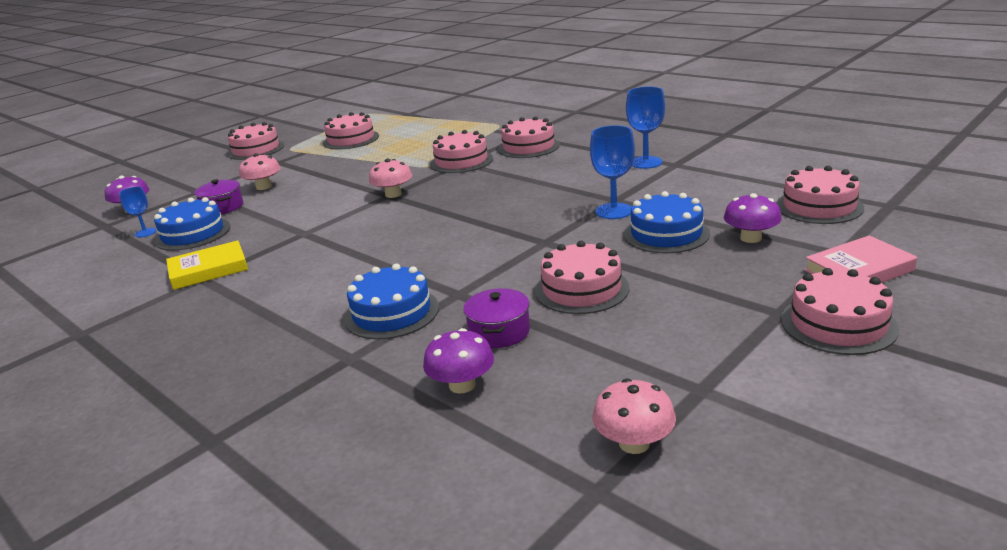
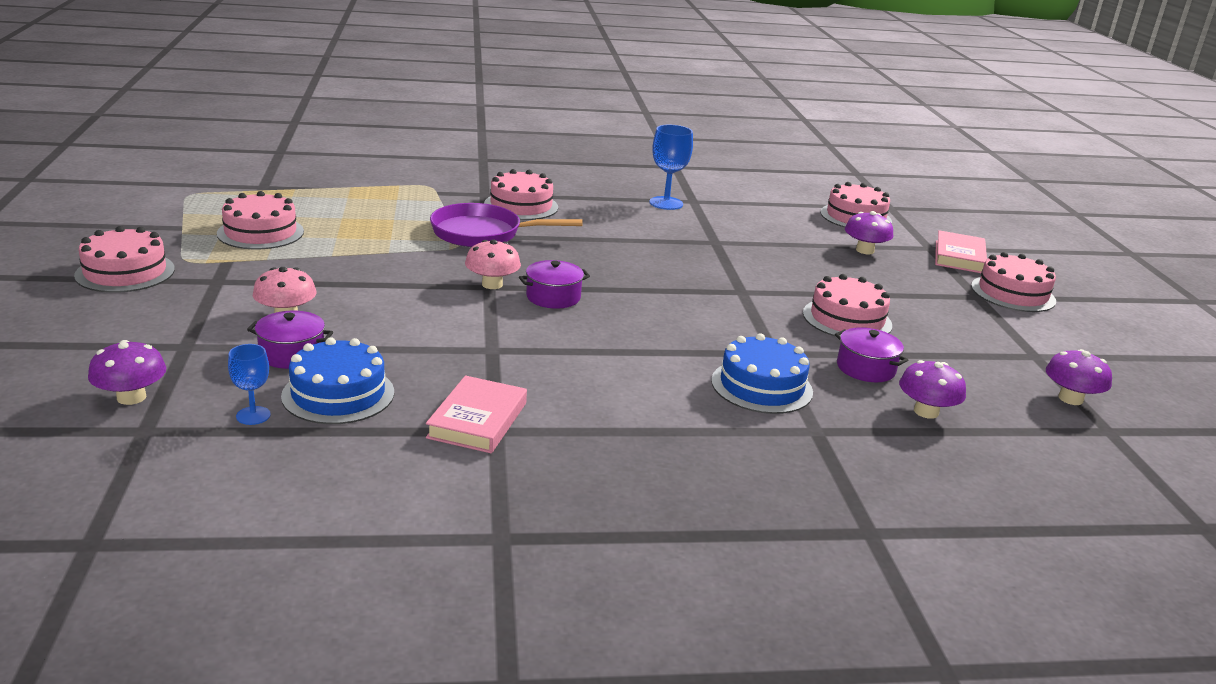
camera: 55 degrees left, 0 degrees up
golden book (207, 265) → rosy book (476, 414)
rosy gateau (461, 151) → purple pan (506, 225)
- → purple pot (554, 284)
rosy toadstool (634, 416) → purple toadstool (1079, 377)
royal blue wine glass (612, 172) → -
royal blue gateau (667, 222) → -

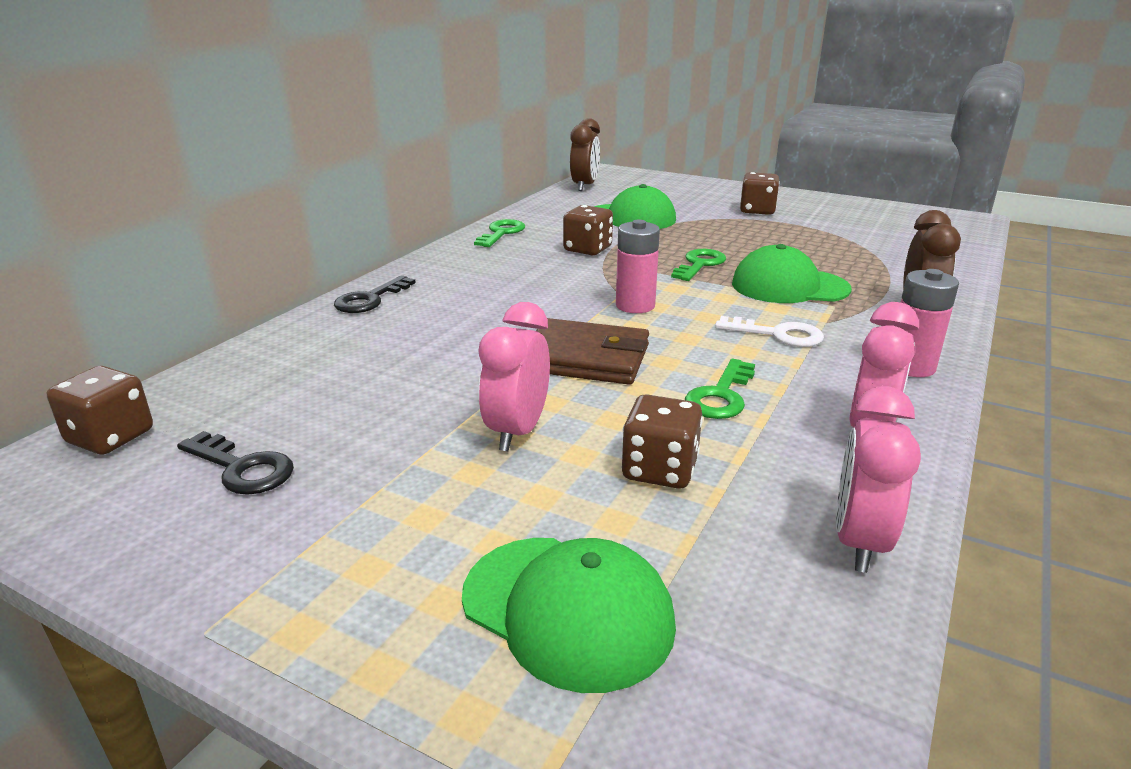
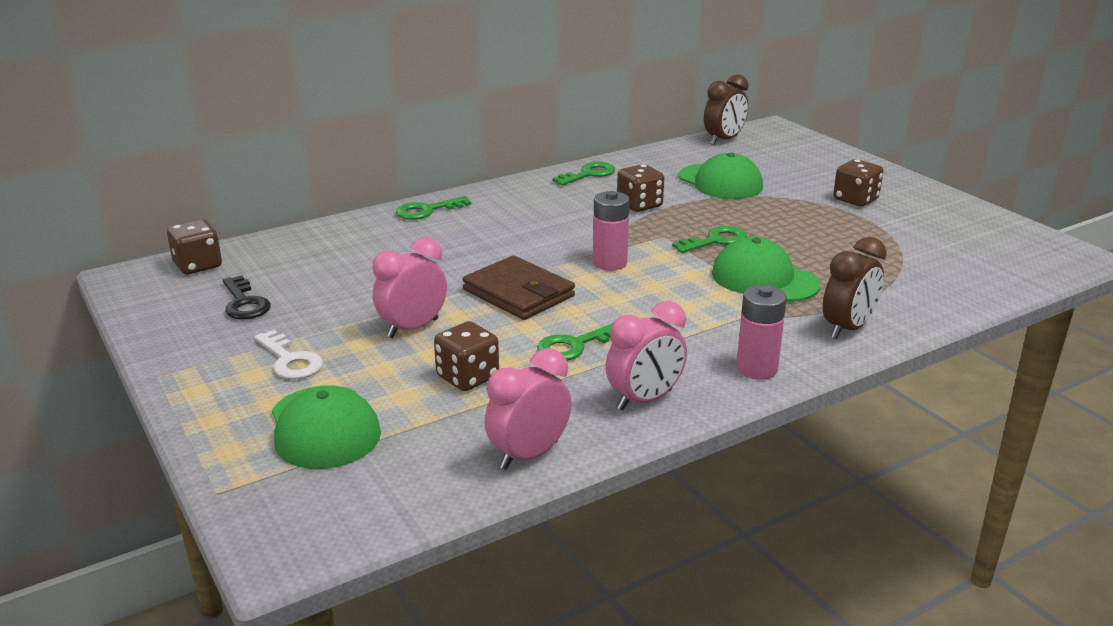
camera: 30 degrees right, 0 degrees up
snow-white key (769, 331) → snow-white key (289, 354), moved
black key (375, 294) → green key (433, 208)

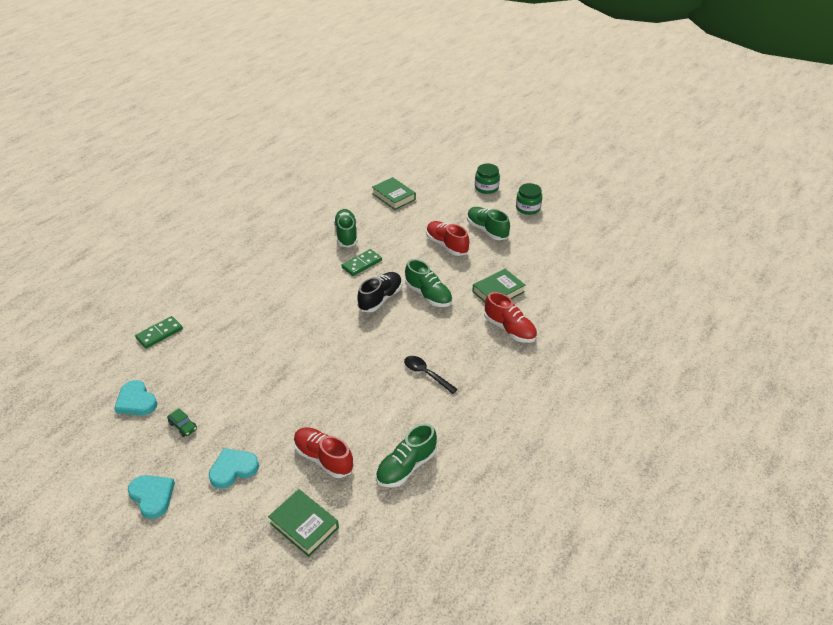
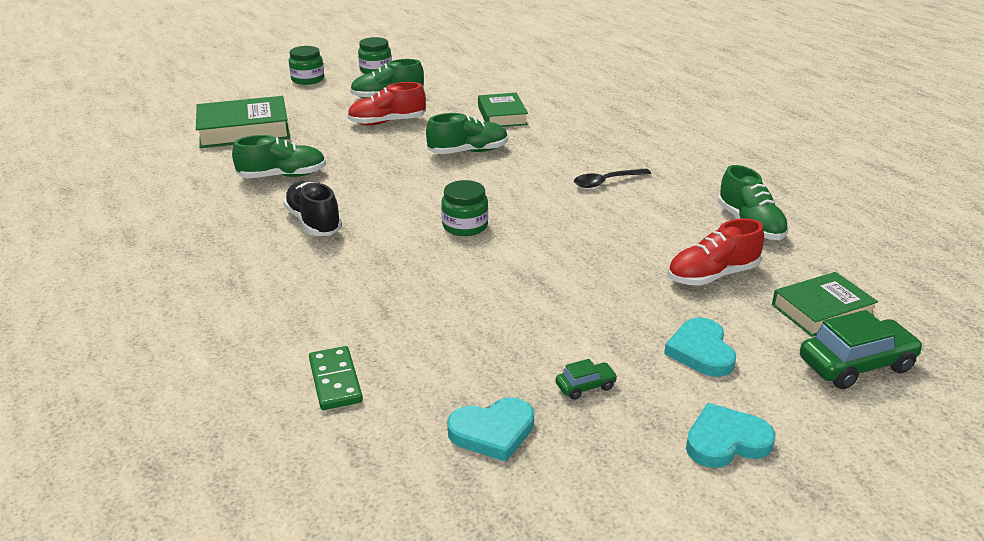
camera: 65 degrees left, 10 degrees down
green book (394, 193) → green book (243, 122), x1.54
green shoe (346, 228) → green shoe (279, 156), 150 degrees clockwise
black shoe (379, 292) → black shoe (312, 208), moved
- → green preserve jar (464, 208)
- → green automobile (861, 349)
green domino piece (362, 262) → -
red shoe (510, 317) → -

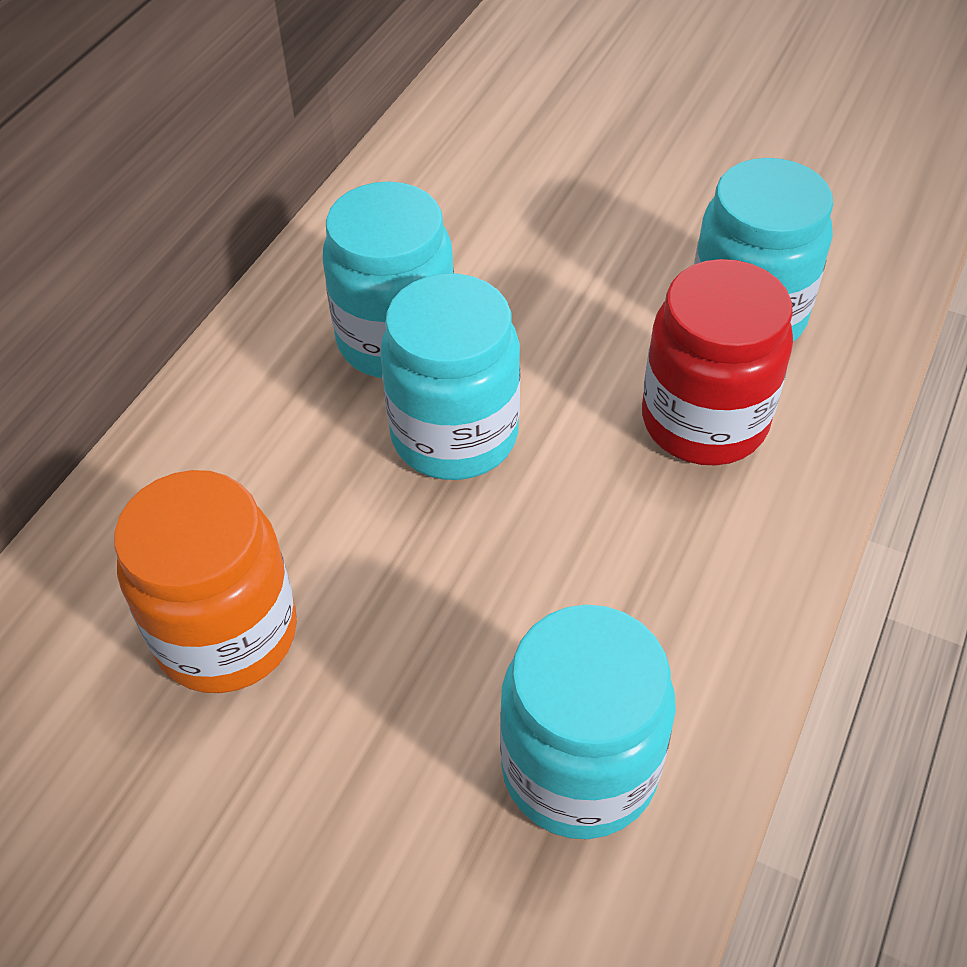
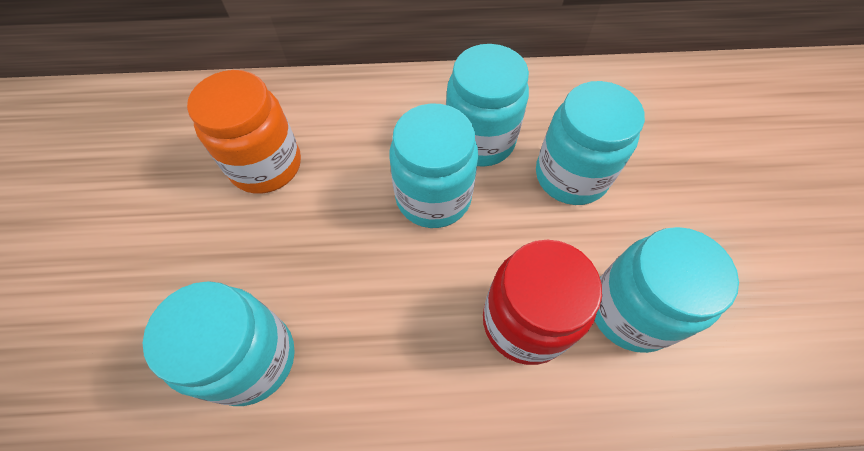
camera: 60 degrees right, 10 degrees up
- → aqua preserve jar (590, 143)

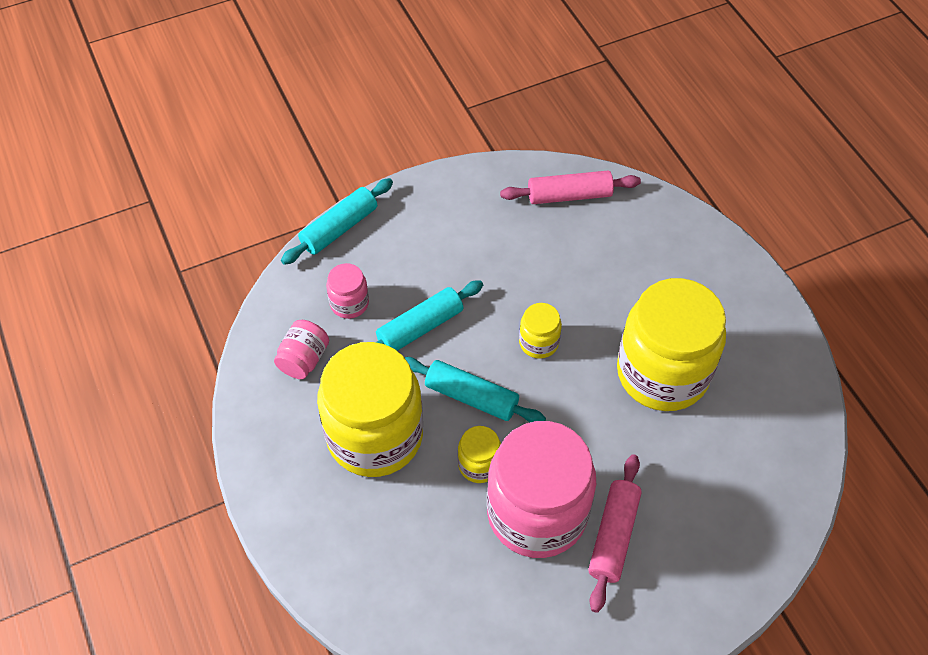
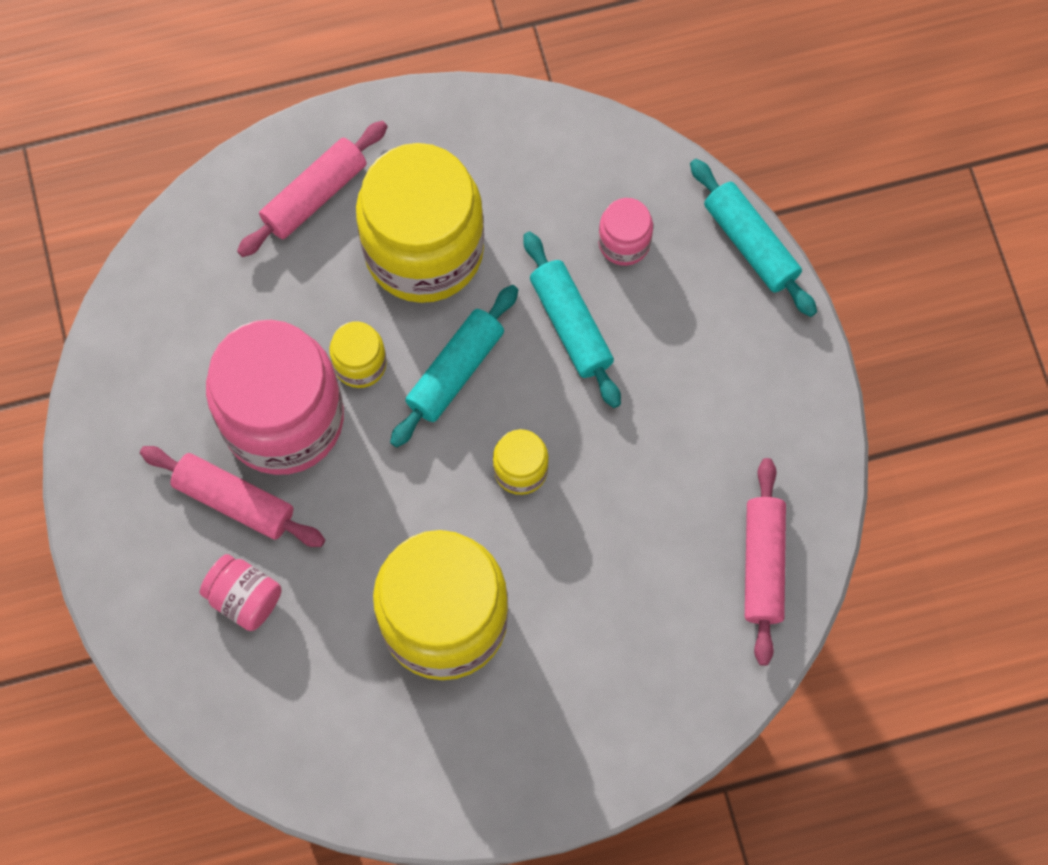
camera: 100 degrees right, 15 degrees up
rosy preserve jar (301, 349) → rosy preserve jar (240, 592), moved
- → rosy pastry roller (312, 189)

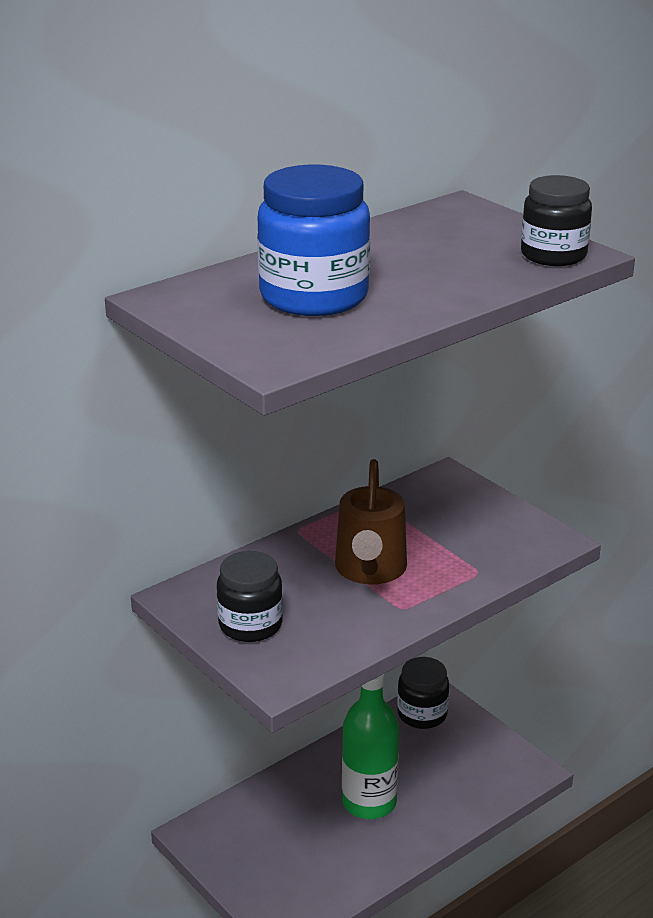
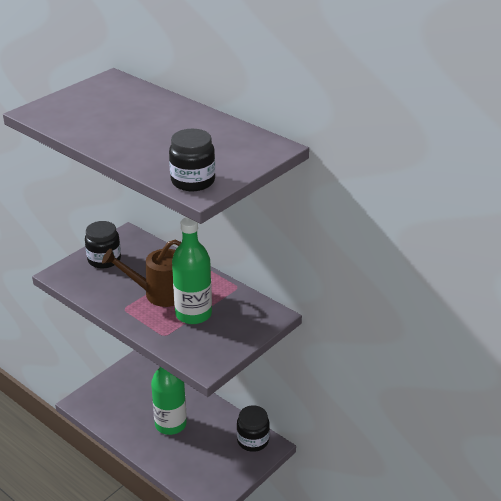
camera: 80 degrees right, 5 degrees up
- → green bottle (192, 270)
royal blue preserve jar (313, 240) → -

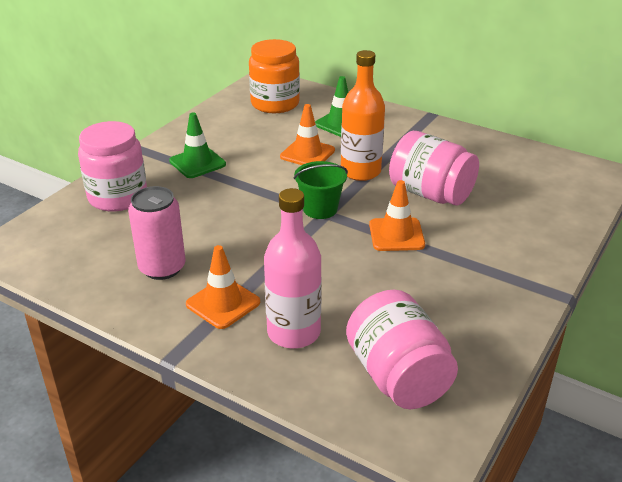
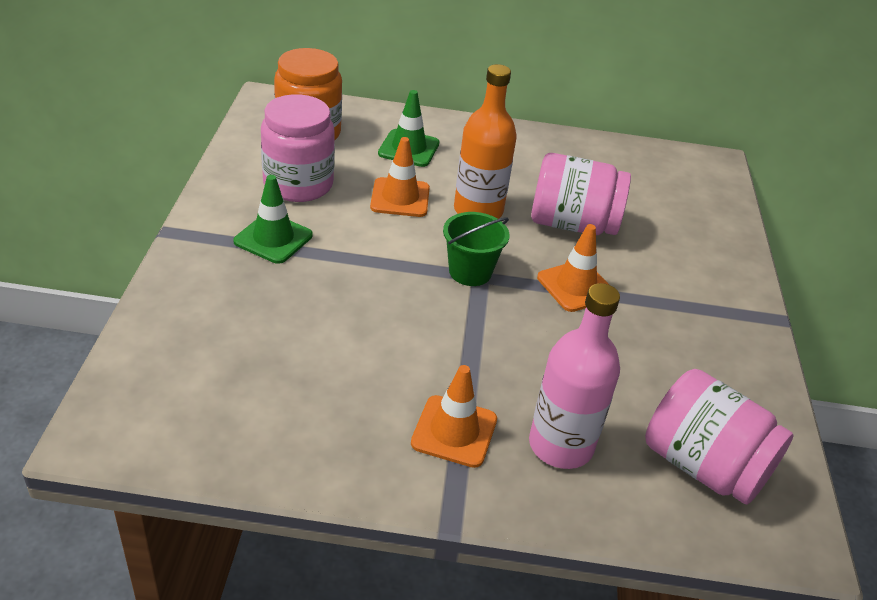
camera: 30 degrees left, 5 degrees up
rosy preserve jar (112, 166) → rosy preserve jar (298, 148), moved
rosy soda can (156, 233) → -

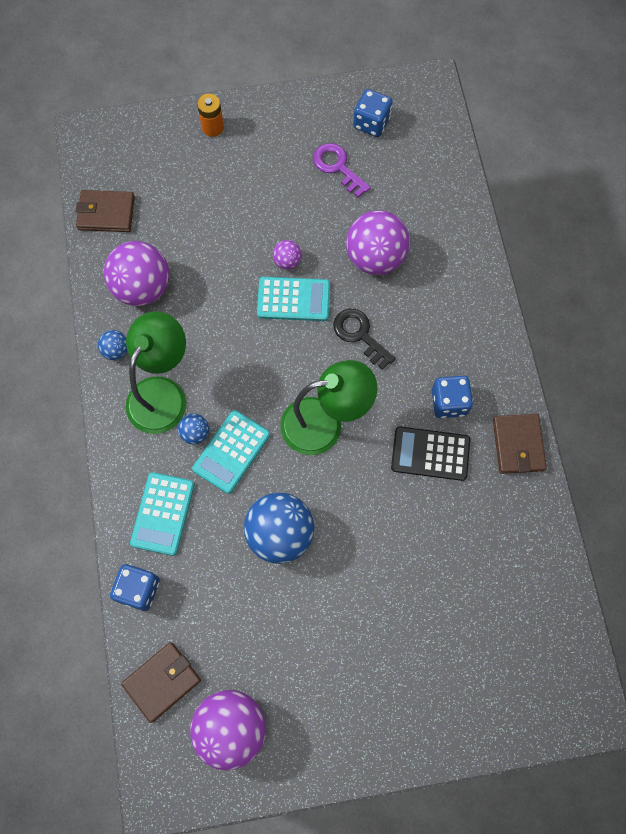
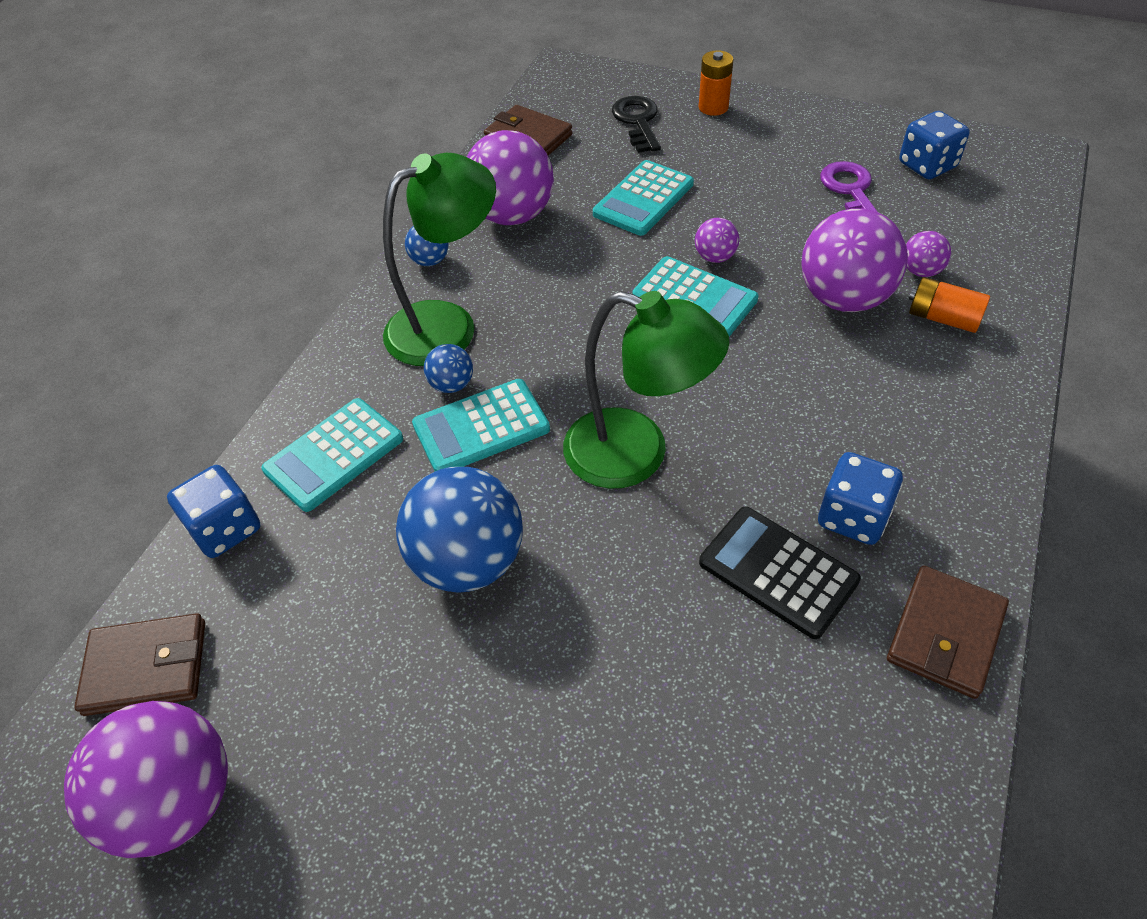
camera: 35 degrees right, 20 degrees down
- → aqua calculator (643, 198)
black key (364, 339) → black key (636, 124), moved
- → purple ball (928, 254)
- → orange-coloured battery (949, 305)

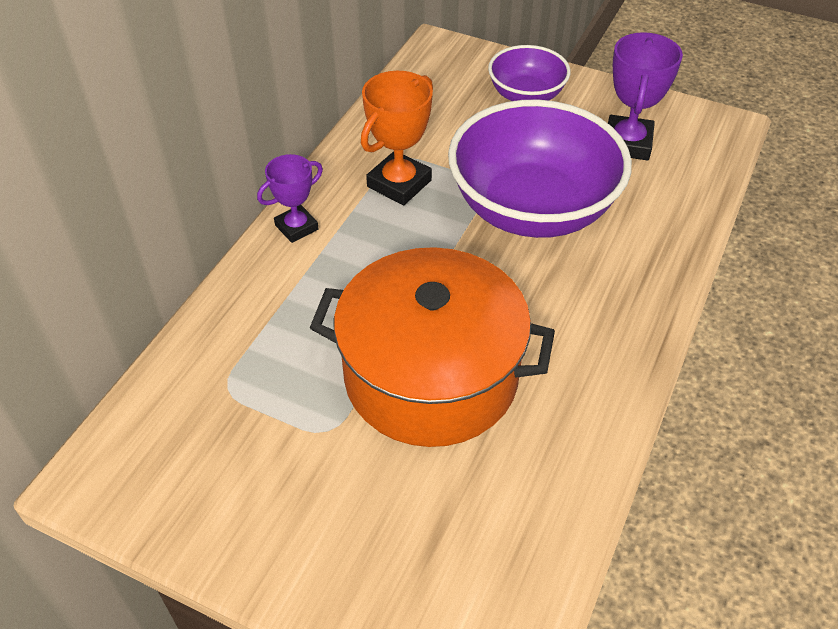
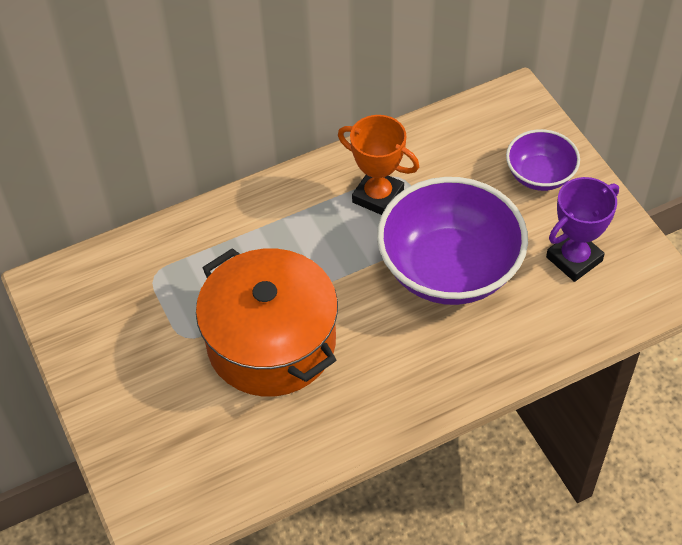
camera: 40 degrees right, 5 degrees up
orange-coloured prize cup (397, 138) → orange-coloured prize cup (378, 165), 45 degrees clockwise
purple prize cup (290, 198) → -

